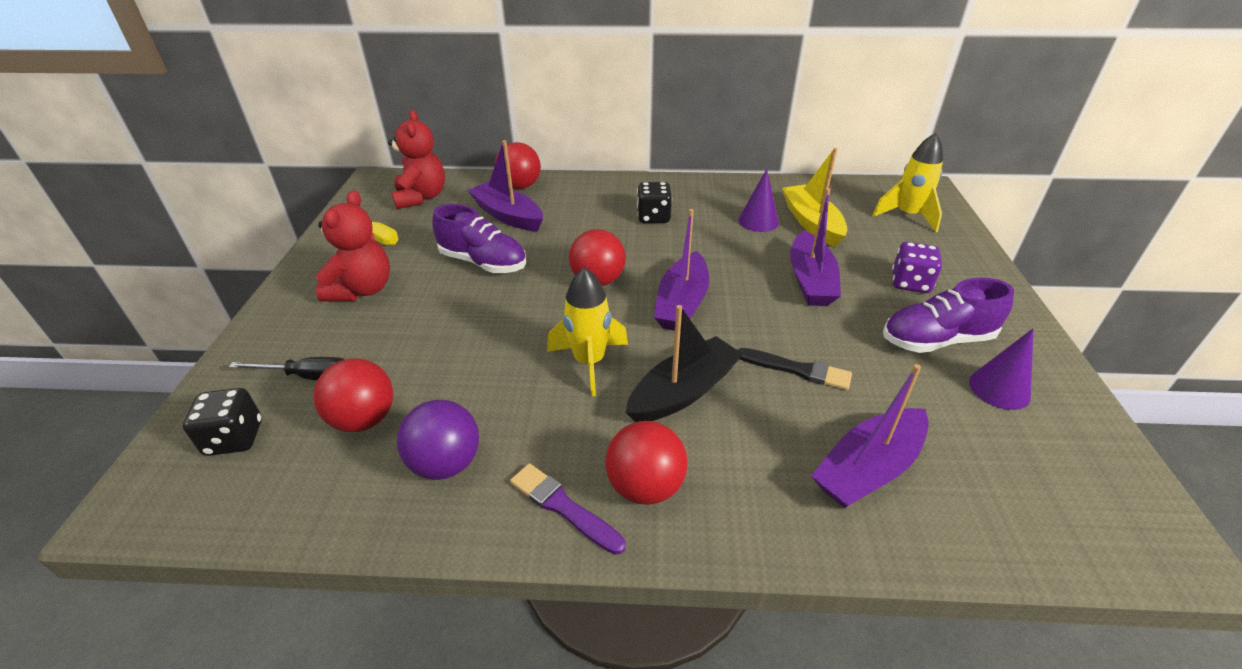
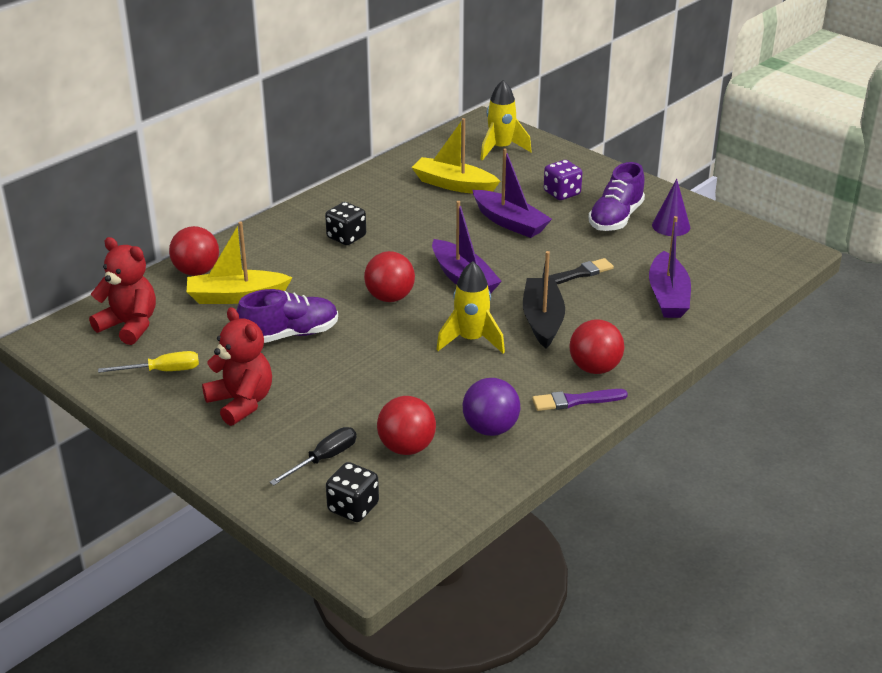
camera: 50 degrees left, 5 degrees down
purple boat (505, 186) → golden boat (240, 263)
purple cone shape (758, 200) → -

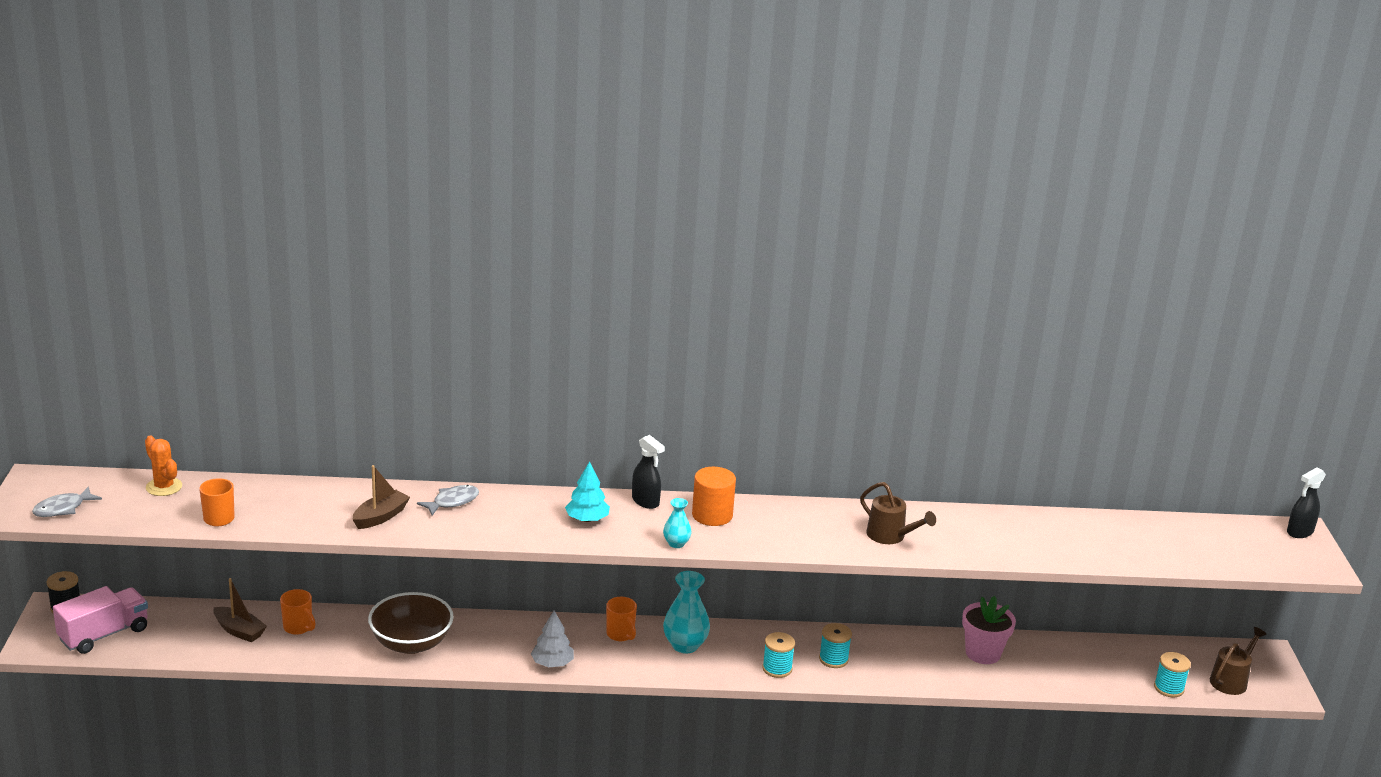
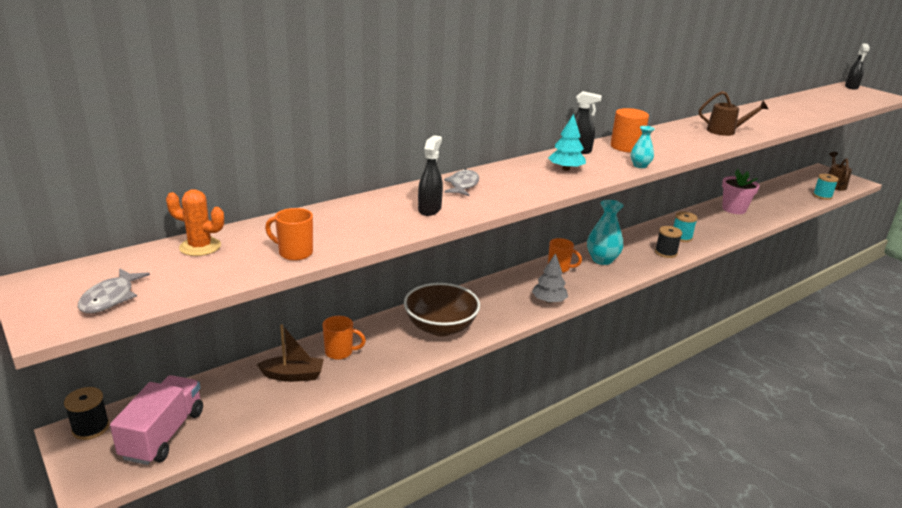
camera: 35 degrees left, 0 degrees up
dark brown boat (381, 497) → black sprayer (430, 175)
aqua bobbin (778, 655) → black bobbin (668, 242)

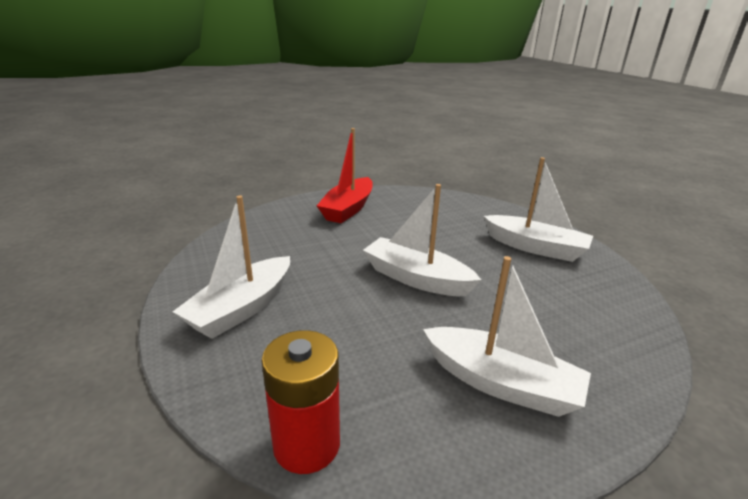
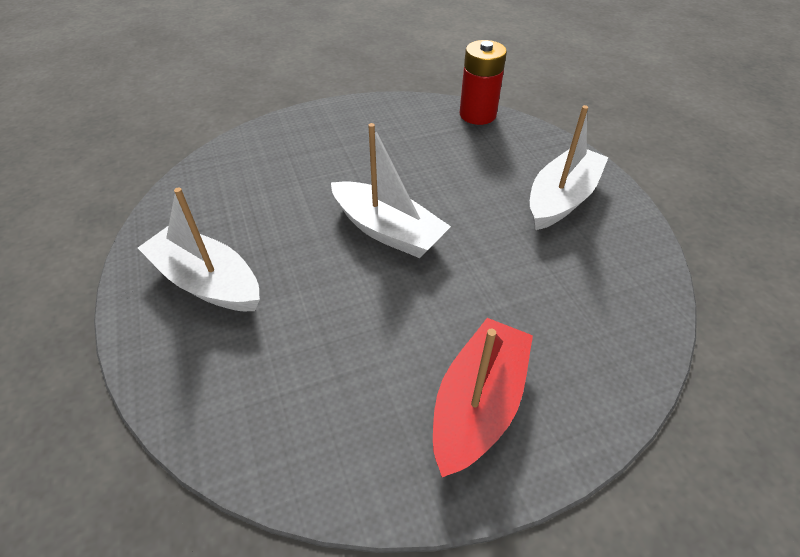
camera: 175 degrees left, 20 degrees up
snow-white boat (507, 336) → -

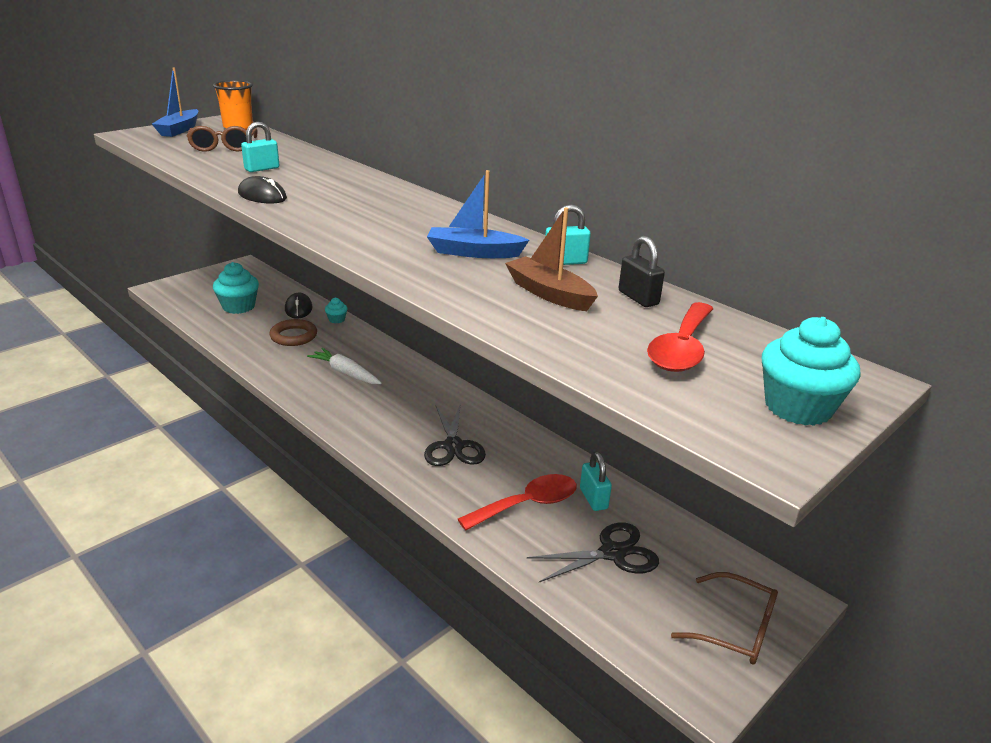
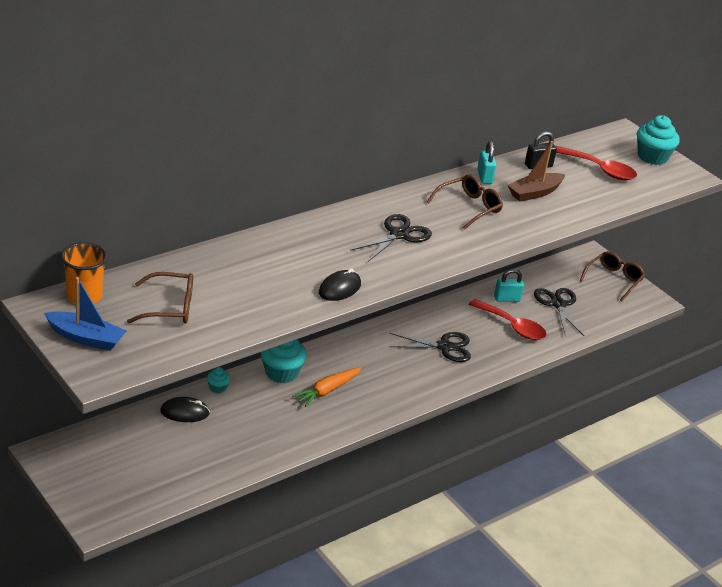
camera: 85 degrees left, 5 degrees up
aqua muffin (236, 288) → aqua muffin (284, 361), moved
snow-white toy carrot (344, 366) → orange-coloured toy carrot (326, 387)
- → black pair of scissors (391, 238)
royal blue boat (478, 214) → dark brown spectacles (465, 202)
red tablespoon (517, 502) → red tablespoon (508, 319), 150 degrees clockwise
aqua small lock (260, 147) → -
dark brown ring (293, 332) → -

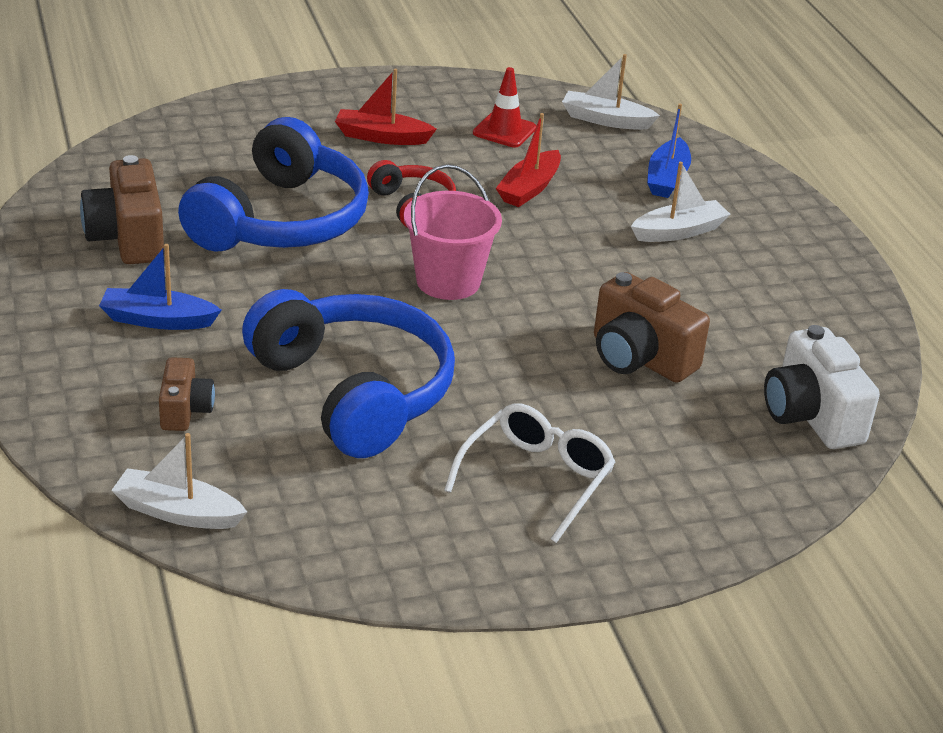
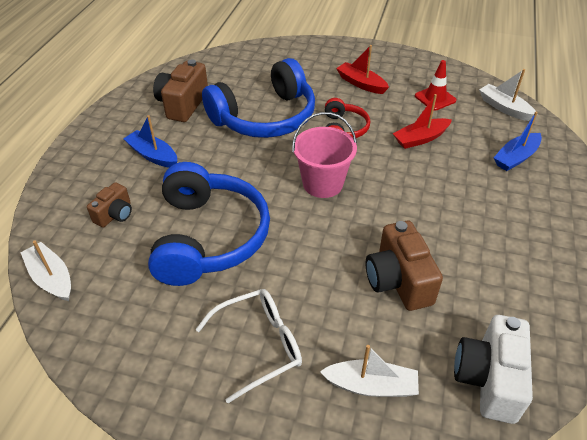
camera: 35 degrees right, 10 degrees up
snow-white boat (680, 202) → snow-white boat (369, 371), moved

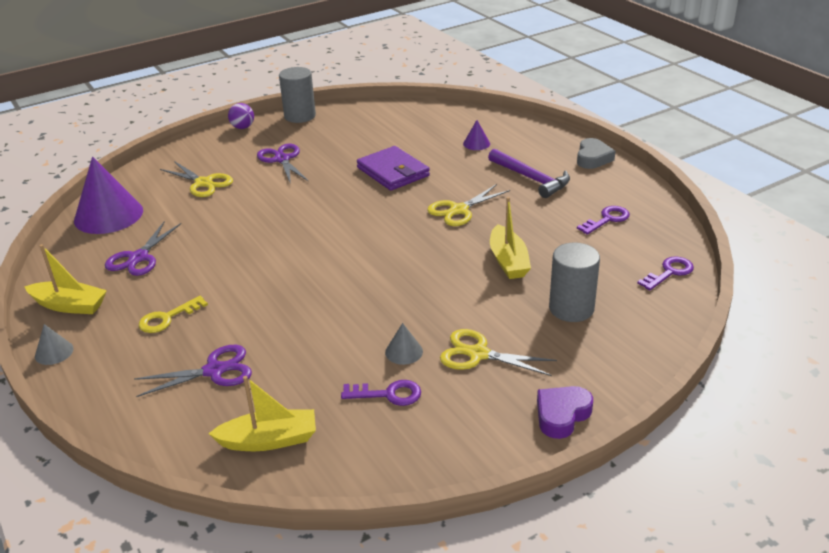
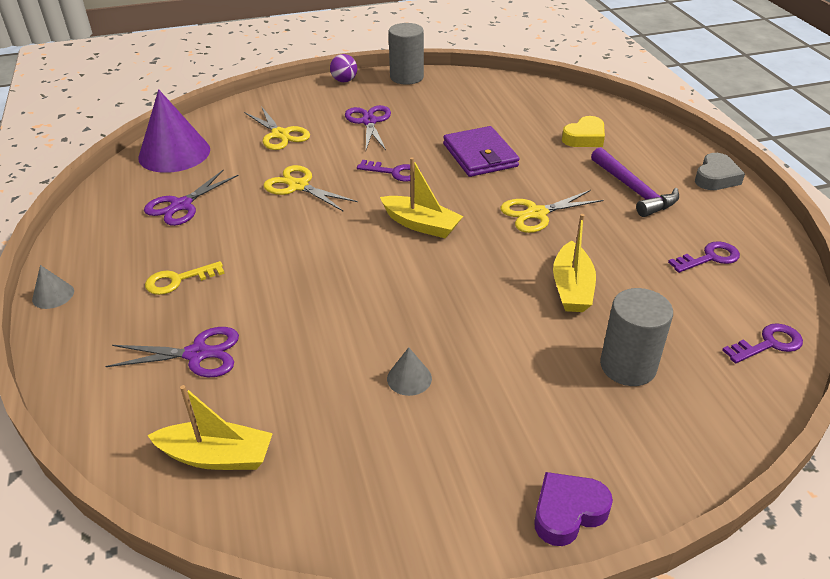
camera: 15 degrees right, 5 degrees up
golden pair of scissors (498, 352) → golden pair of scissors (310, 188), moved
purple key (381, 393) → purple key (388, 171), moved
golden boat (65, 279) → golden boat (421, 197), moved
purple cone shape (476, 135) → golden heart (583, 131)

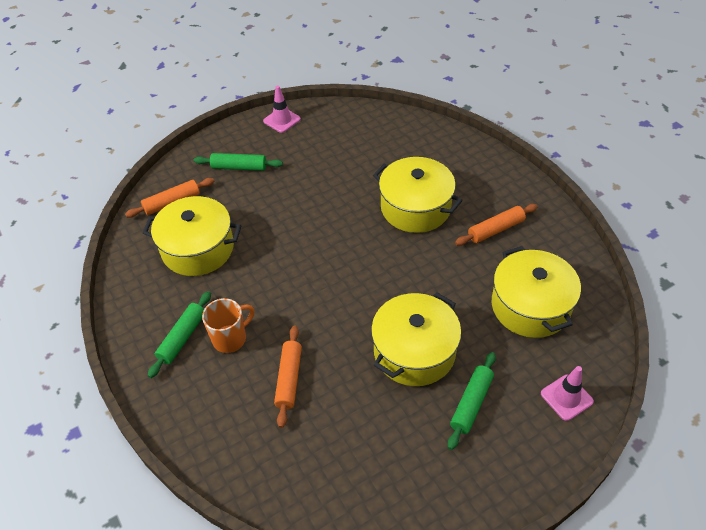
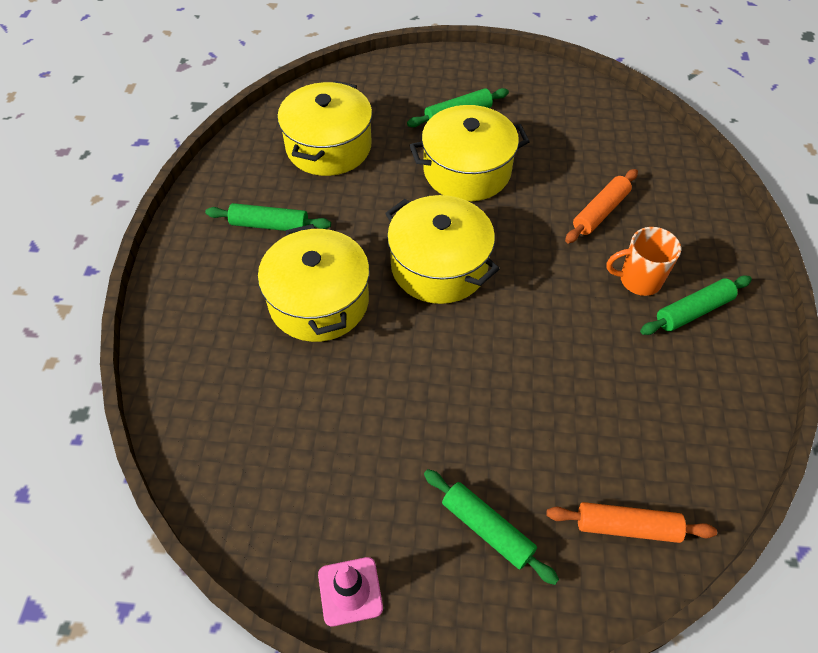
camera: 145 degrees left, 5 degrees up
orange-coloured pastry roller (496, 225) → green pastry roller (268, 217)
golden pot (192, 236) → golden pot (442, 249), moved
rosy road cone (567, 393) → -

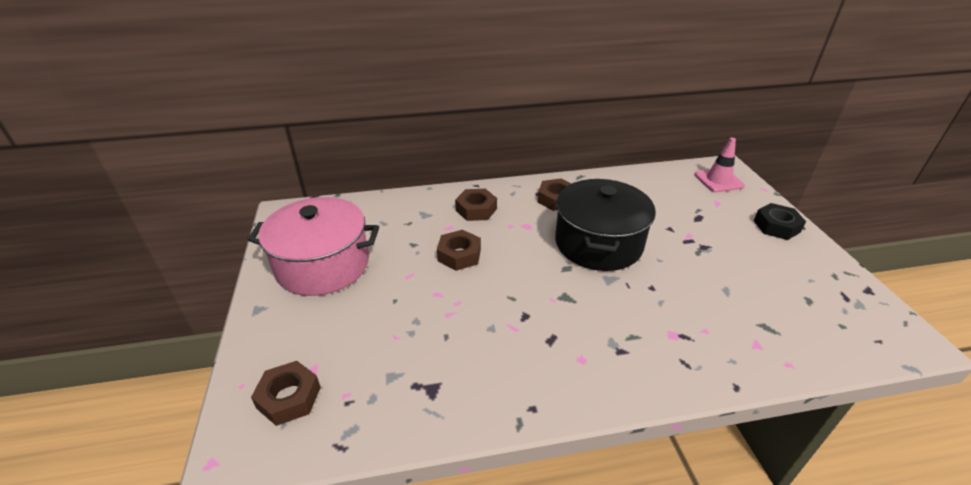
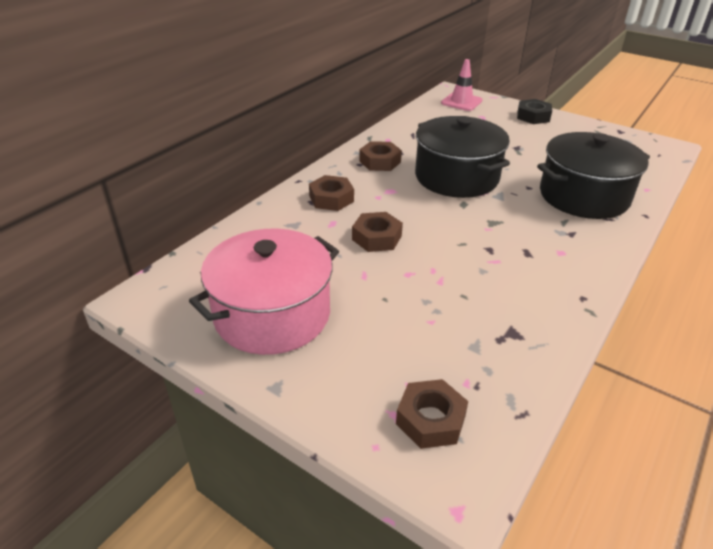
camera: 45 degrees left, 0 degrees up
- → black pot (593, 175)

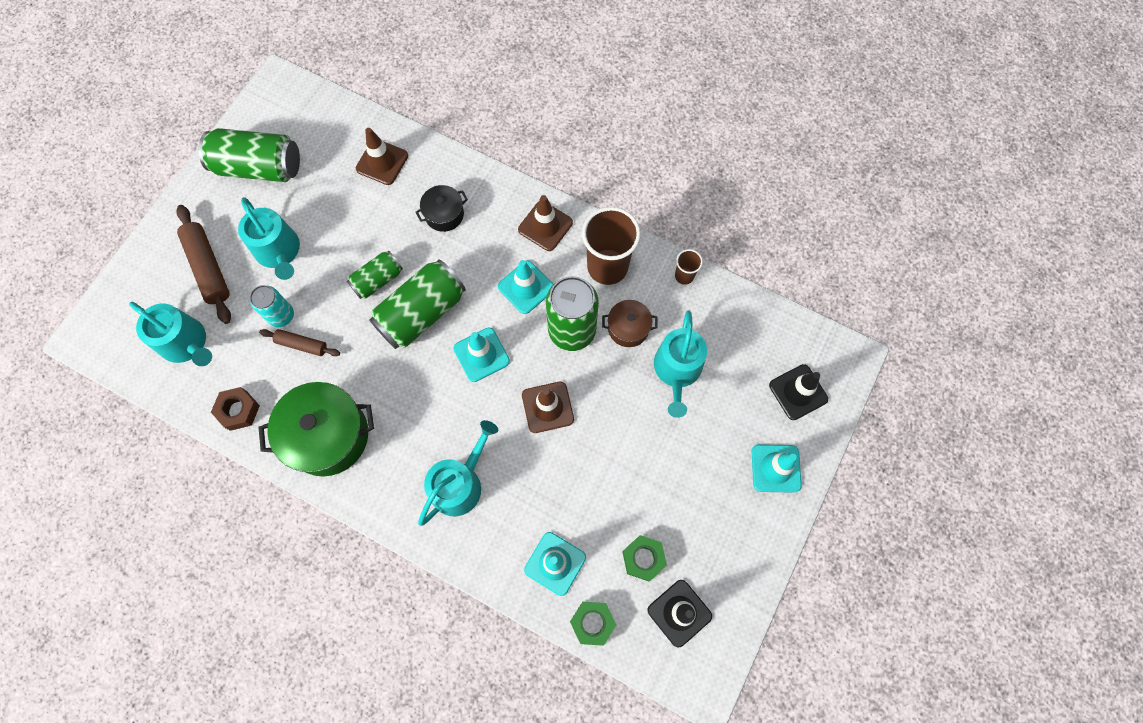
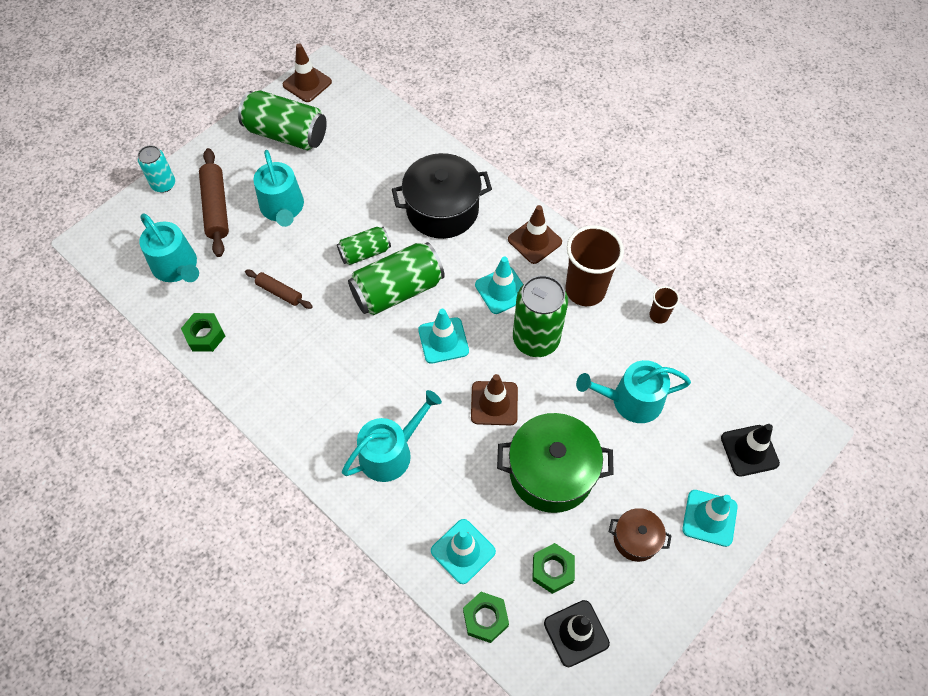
camera: 15 degrees right, 10 degrees down
aqua soda can (272, 306) → aqua soda can (156, 169), moved
dark brown hex nut (235, 409) → green hex nut (203, 332)
dark brown road cone (382, 156) → dark brown road cone (307, 72), moved
black pot (441, 208) → black pot (442, 196), x1.92
green pot (316, 429) → green pot (555, 463), moved
aqua sprinkling can (680, 364) → aqua sprinkling can (633, 391), 60 degrees clockwise
dark brown pot (630, 323) → dark brown pot (640, 535), moved

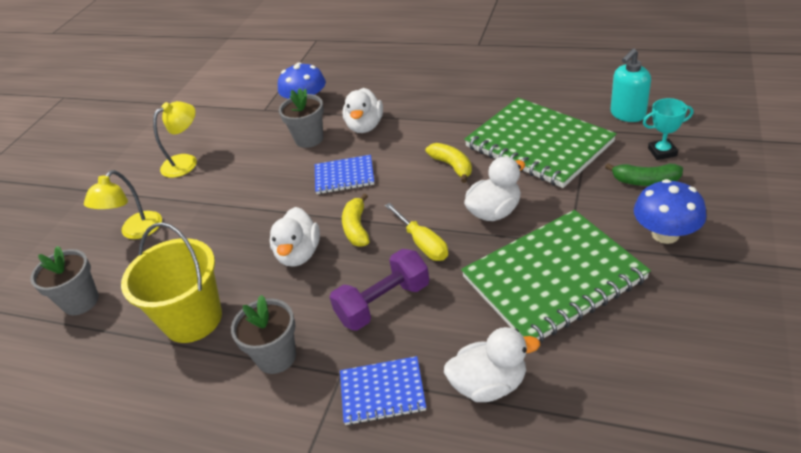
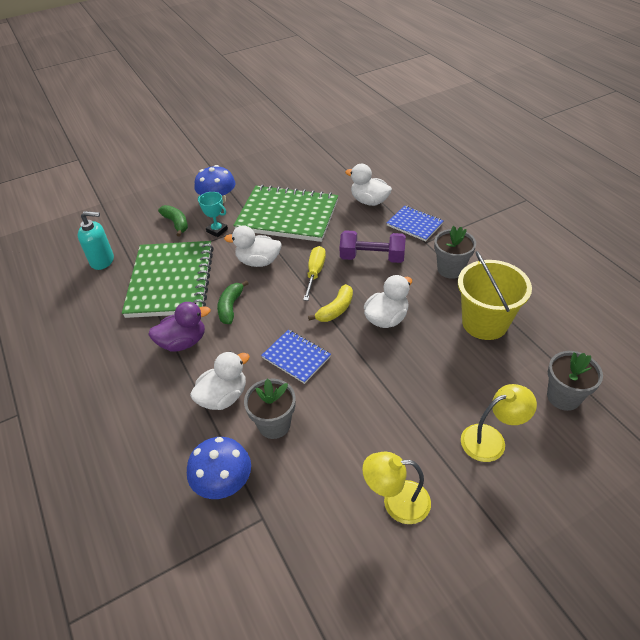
camera: 140 degrees left, 5 degrees up
- → purple rubber duck (179, 327)
aqua prize cup (668, 129) → aqua prize cup (213, 214), moved
golden banana (449, 163) → green banana (233, 302)

